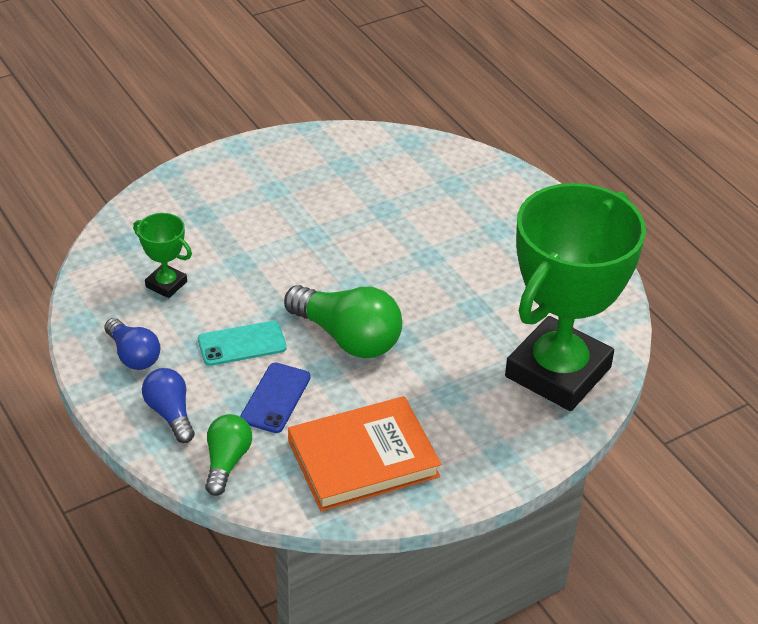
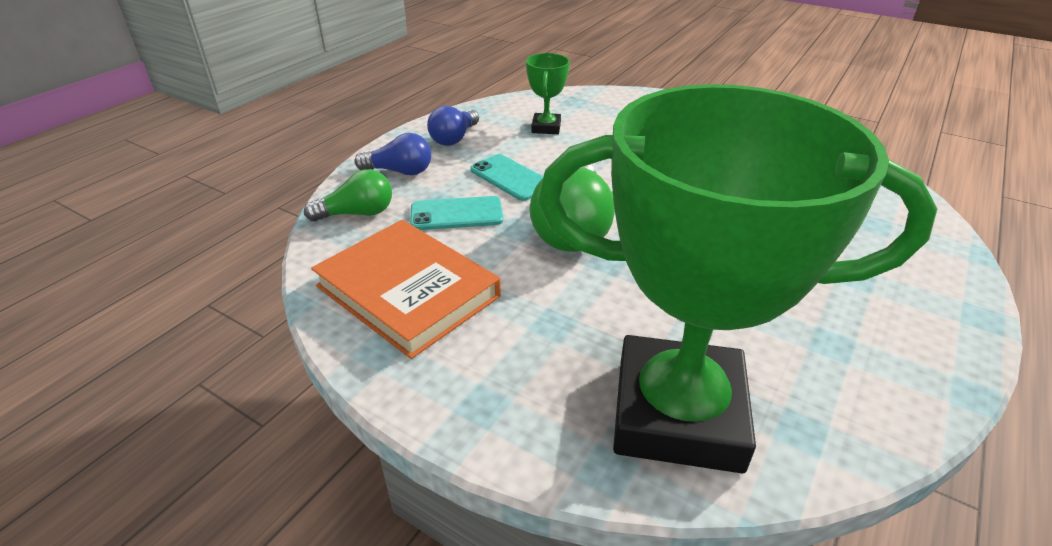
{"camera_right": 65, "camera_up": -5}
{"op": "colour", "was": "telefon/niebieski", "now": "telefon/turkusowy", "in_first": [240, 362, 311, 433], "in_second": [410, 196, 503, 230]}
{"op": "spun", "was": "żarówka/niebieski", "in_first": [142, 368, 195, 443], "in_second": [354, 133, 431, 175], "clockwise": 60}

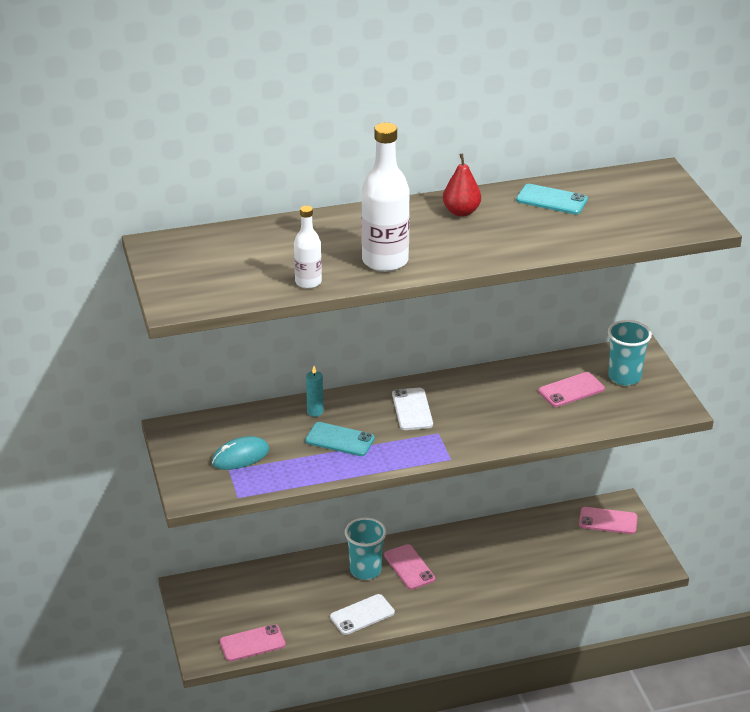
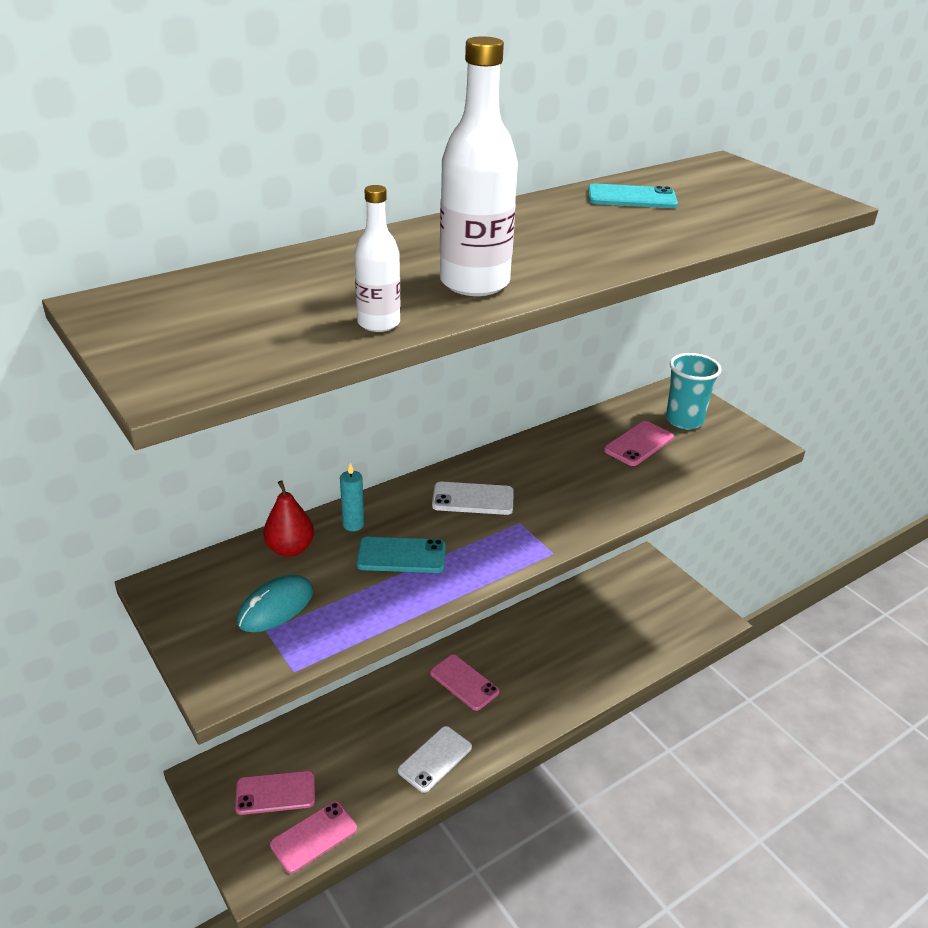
{"camera_right": -20, "camera_up": 0}
{"op": "relocated", "was": "gruszka/czerwony", "in_first": [443, 153, 481, 217], "in_second": [263, 480, 314, 557]}
{"op": "spun", "was": "telefon/biały", "in_first": [392, 388, 433, 430], "in_second": [432, 482, 514, 515], "clockwise": -60}
{"op": "relocated", "was": "telefon/różowy", "in_first": [579, 507, 637, 534], "in_second": [235, 771, 315, 815]}
{"op": "missing", "was": "szklanka/turkusowy", "in_first": [345, 518, 386, 580]}

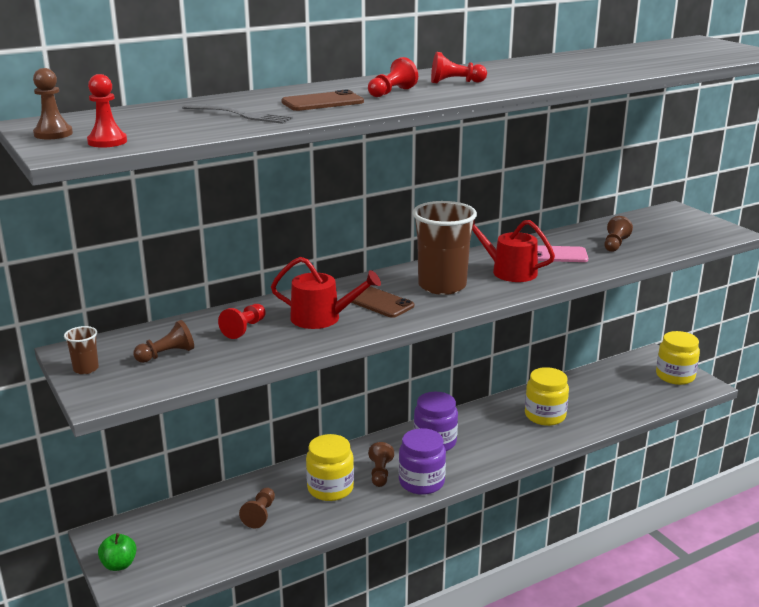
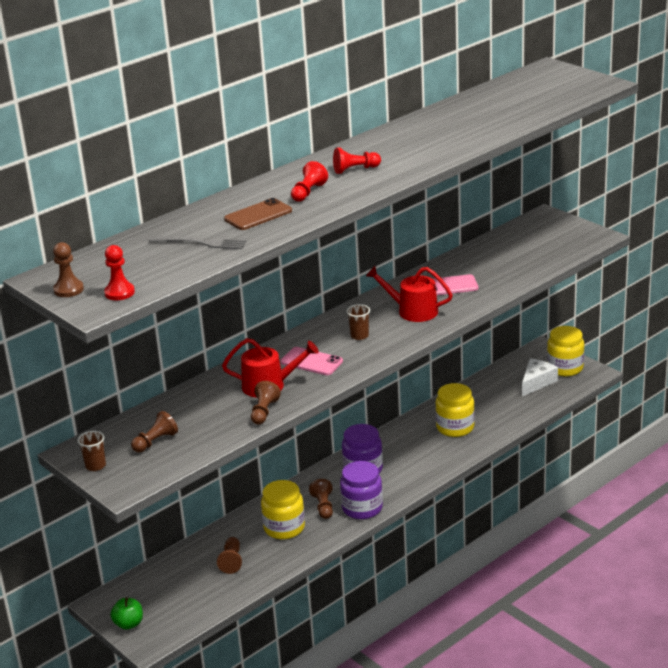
{"camera_right": -10, "camera_up": 5}
{"op": "size", "was": "szklanka/brązowy", "in_first": [412, 201, 477, 295], "in_second": [346, 304, 370, 340], "ratio": 0.43}
{"op": "relocated", "was": "pionek/brązowy", "in_first": [604, 216, 633, 252], "in_second": [251, 381, 281, 425]}
{"op": "colour", "was": "telefon/brązowy", "now": "telefon/różowy", "in_first": [351, 286, 414, 318], "in_second": [280, 347, 343, 375]}
{"op": "missing", "was": "pionek/czerwony", "in_first": [218, 304, 266, 339]}
{"op": "appeared", "now": "ser/biały", "in_second": [522, 358, 558, 396]}

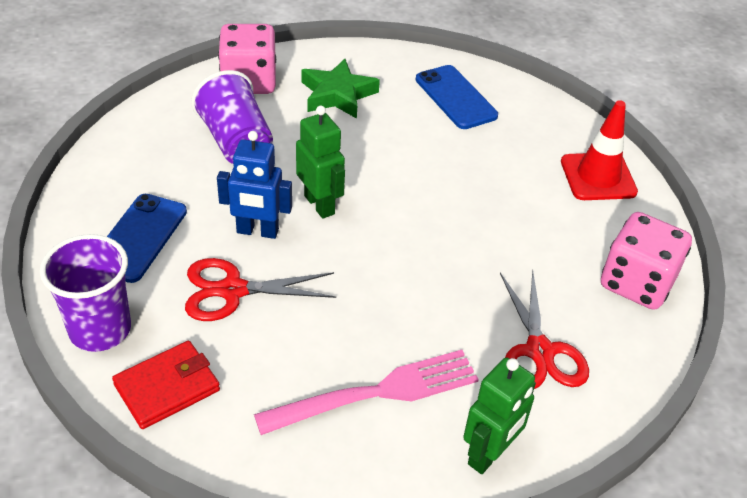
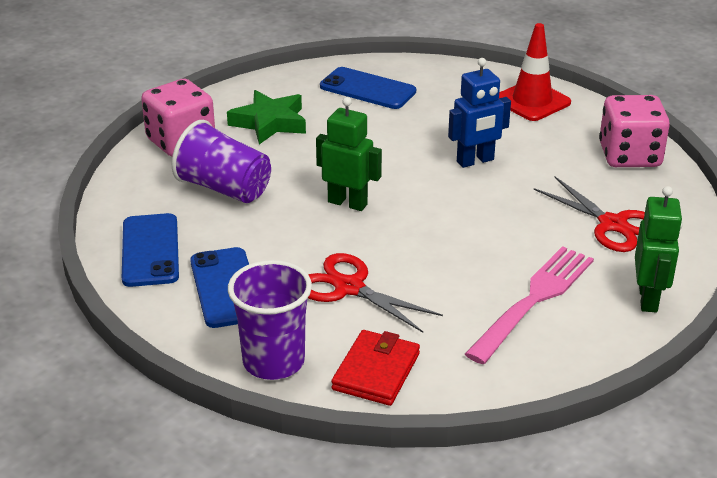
{"camera_right": -30, "camera_up": -10}
{"op": "relocated", "was": "robot/niebieski", "in_first": [217, 131, 292, 239], "in_second": [448, 58, 511, 168]}
{"op": "spun", "was": "nożyczki/czerwony", "in_first": [185, 258, 336, 321], "in_second": [308, 253, 443, 333], "clockwise": 75}
{"op": "appeared", "now": "telefon/niebieski", "in_second": [122, 213, 179, 287]}

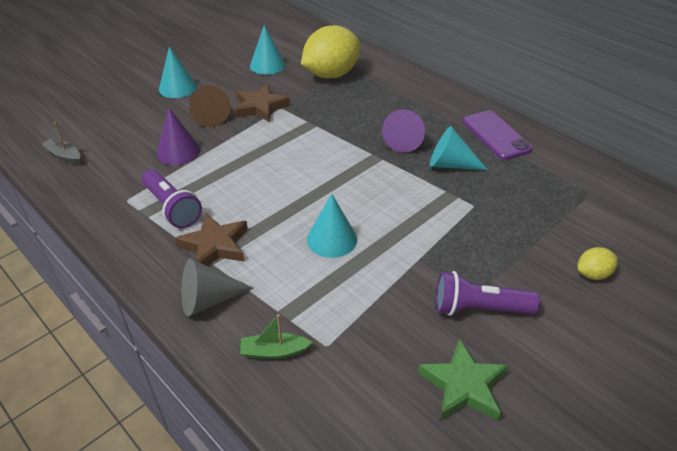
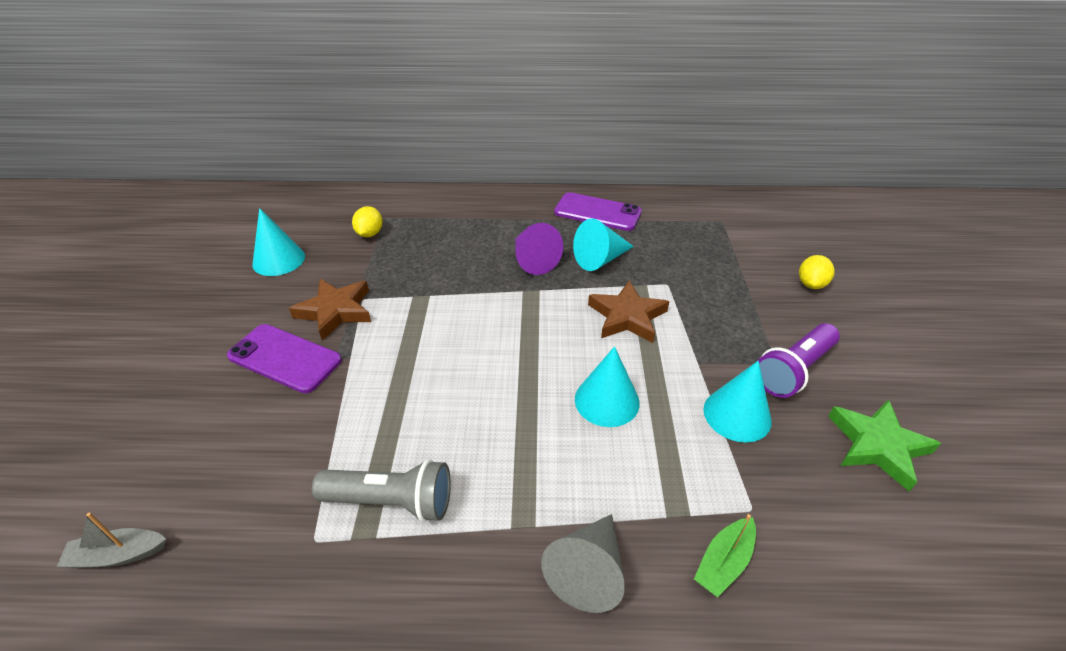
{"camera_right": -45, "camera_up": 0}
{"op": "size", "was": "cytryna/żółty", "in_first": [301, 25, 360, 78], "in_second": [352, 206, 383, 237], "ratio": 0.44}
{"op": "relocated", "was": "stożek/turkusowy", "in_first": [159, 46, 197, 98], "in_second": [703, 361, 772, 442]}
{"op": "exchanged", "was": "stożek/brązowy", "now": "telefon/fioletowy", "in_first": [189, 86, 231, 127], "in_second": [227, 324, 342, 393]}
{"op": "missing", "was": "stożek/fioletowy", "in_first": [157, 108, 201, 165]}
{"op": "colour", "was": "latarka/fioletowy", "now": "latarka/szary", "in_first": [142, 169, 202, 228], "in_second": [312, 459, 451, 522]}
{"op": "relocated", "was": "gwiazda/brązowy", "in_first": [175, 213, 248, 266], "in_second": [588, 280, 669, 343]}

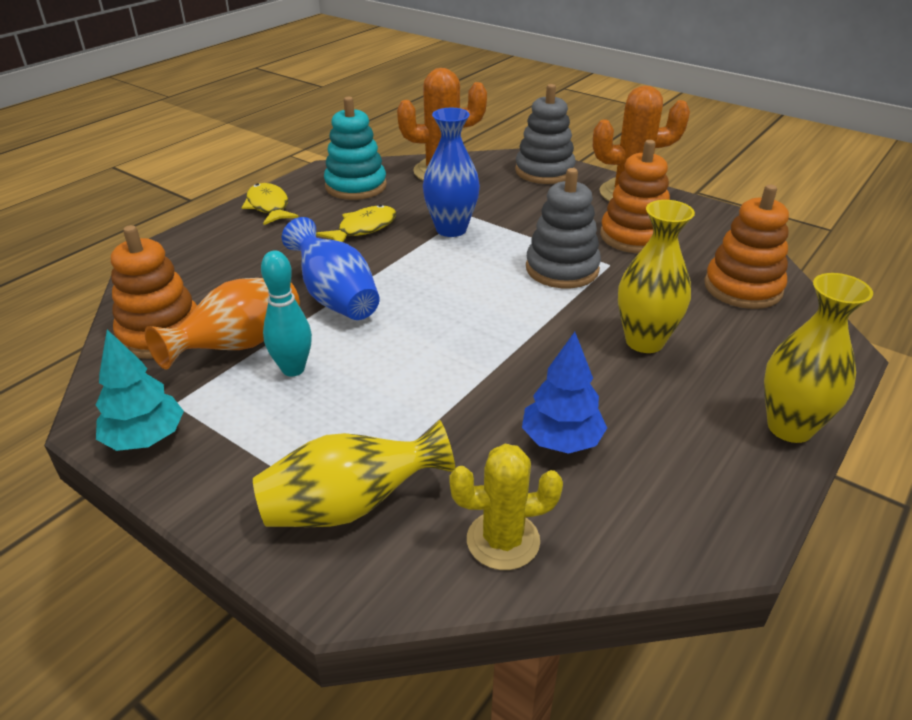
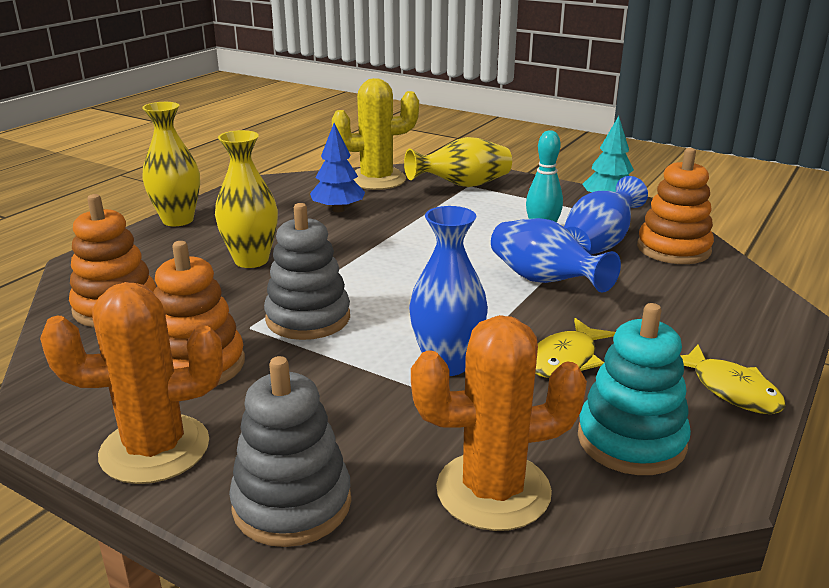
{"camera_right": 175, "camera_up": -10}
{"op": "colour", "was": "wazon/pomarańczowy", "now": "wazon/niebieski", "in_first": [145, 278, 300, 370], "in_second": [564, 176, 648, 255]}
{"op": "size", "was": "kaktus/żółty", "in_first": [449, 444, 563, 570], "in_second": [332, 78, 419, 190], "ratio": 1.5}

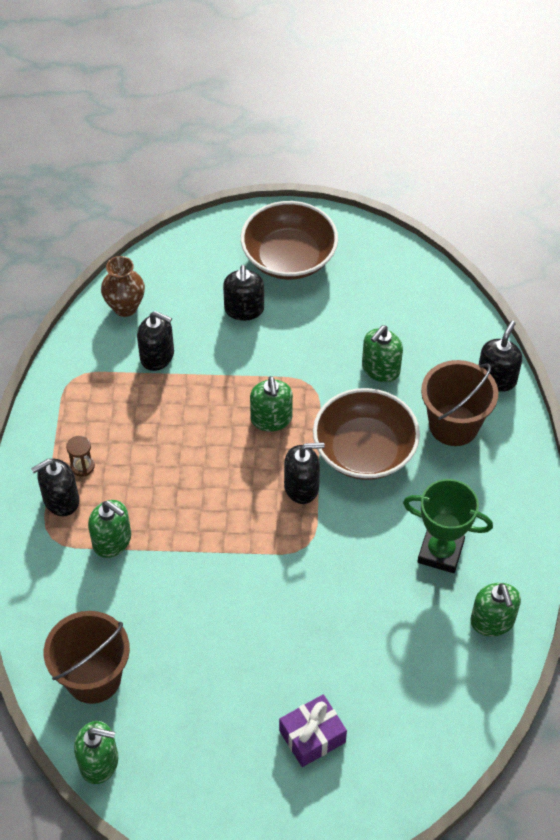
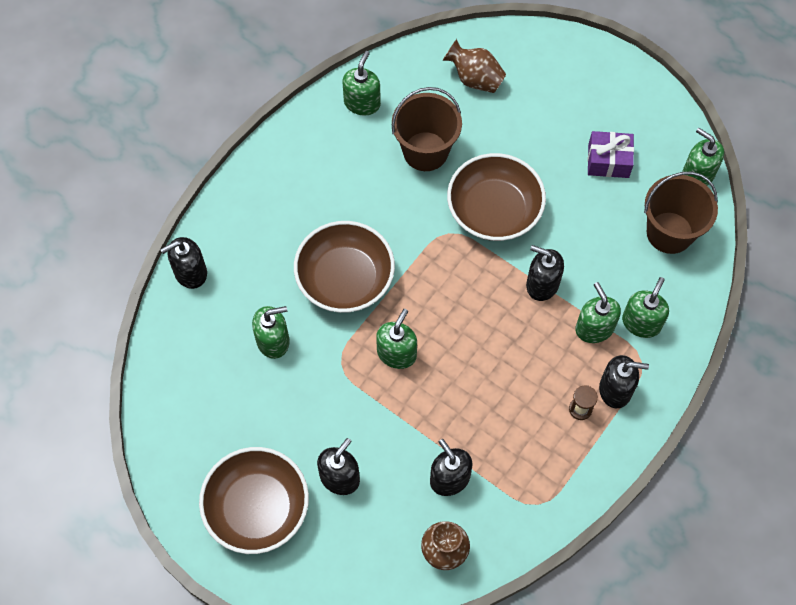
{"camera_right": -145, "camera_up": 10}
{"op": "relocated", "was": "wiadro/brązowy", "in_first": [421, 360, 498, 446], "in_second": [392, 87, 462, 171]}
{"op": "relocated", "was": "dozownik mydła/czarny", "in_first": [284, 442, 325, 504], "in_second": [526, 245, 564, 301]}
{"op": "missing", "was": "puchar/zielony", "in_first": [403, 479, 493, 573]}
{"op": "relocated", "was": "prezent/fioletowy", "in_first": [279, 694, 347, 767], "in_second": [588, 131, 634, 178]}
{"op": "appeared", "now": "wazon/brązowy", "in_second": [442, 39, 506, 93]}
{"op": "appeared", "now": "miska/brązowy", "in_second": [447, 153, 546, 241]}
{"op": "appeared", "now": "dozownik mydła/zielony", "in_second": [622, 277, 669, 338]}

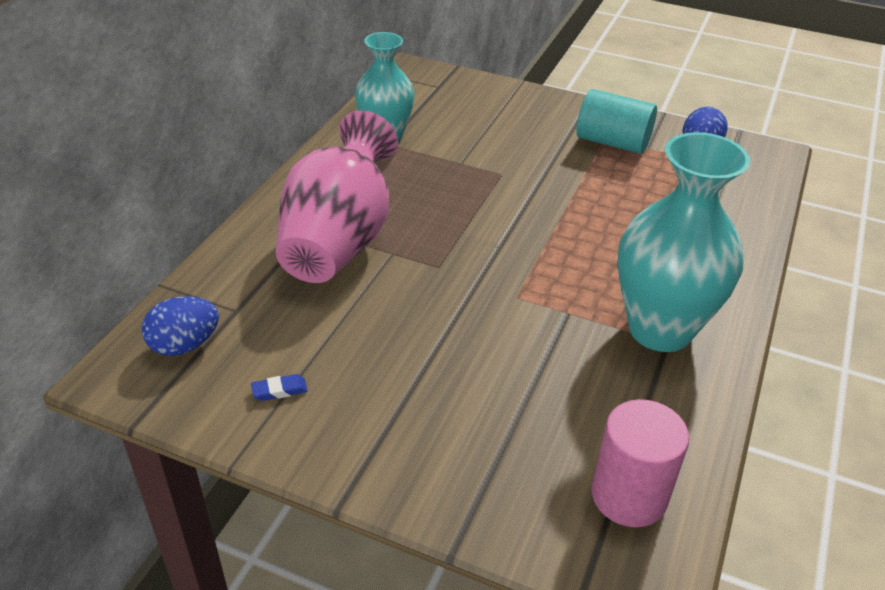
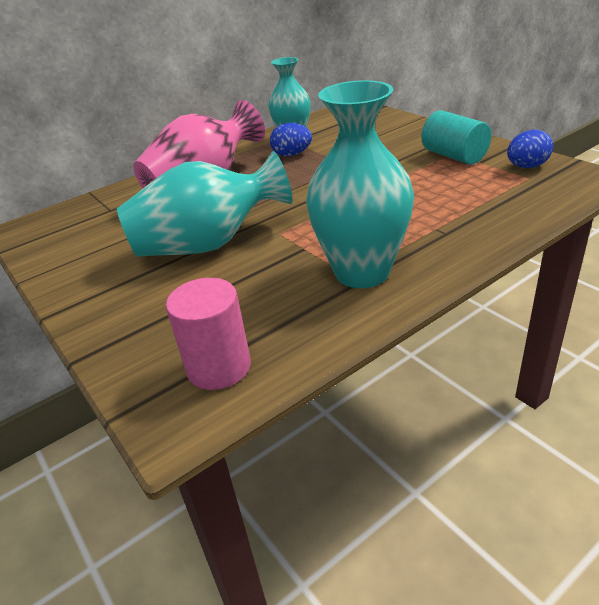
{"camera_right": 35, "camera_up": -5}
{"op": "relocated", "was": "jajko/niebieski", "in_first": [142, 296, 219, 356], "in_second": [270, 123, 312, 156]}
{"op": "missing", "was": "gumka do mazania/niebieski", "in_first": [251, 374, 308, 401]}
{"op": "appeared", "now": "wazon/turkusowy", "in_second": [117, 151, 292, 257]}

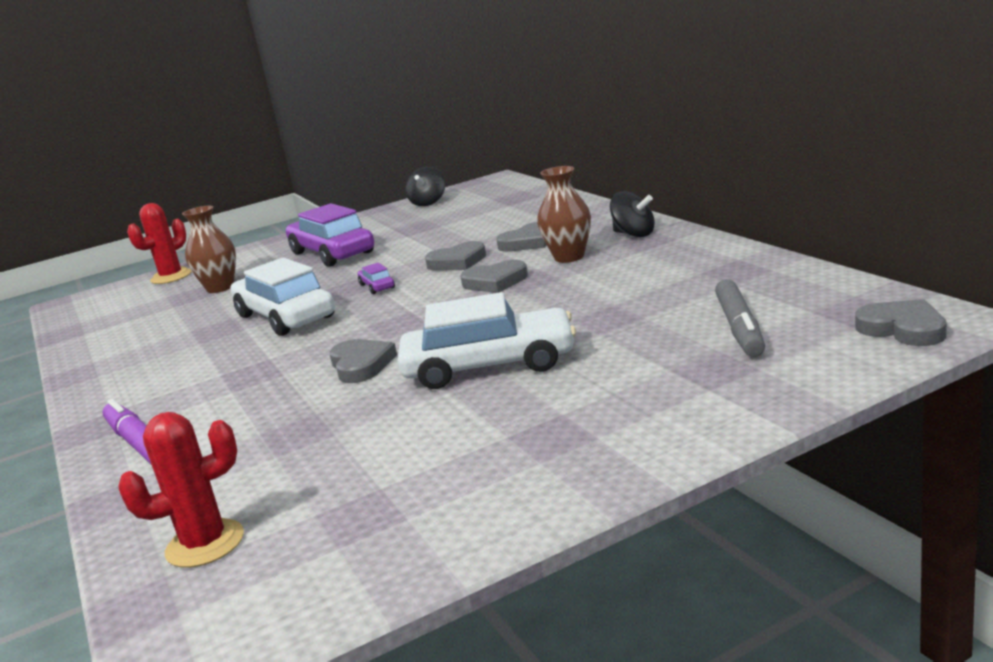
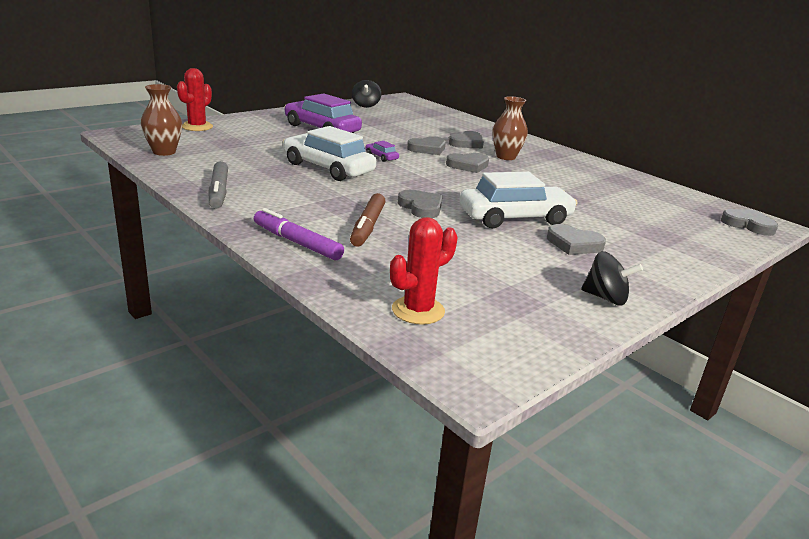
{"camera_right": -20, "camera_up": 5}
{"op": "relocated", "was": "bączek/czarny", "in_first": [610, 191, 655, 237], "in_second": [581, 251, 643, 305]}
{"op": "relocated", "was": "wazon/brązowy", "in_first": [182, 206, 236, 293], "in_second": [141, 84, 182, 156]}
{"op": "relocated", "was": "flamaster/szary", "in_first": [715, 279, 765, 357], "in_second": [209, 161, 228, 209]}
{"op": "appeared", "now": "flamaster/brązowy", "in_second": [350, 193, 385, 247]}
{"op": "appeared", "now": "serce/szary", "in_second": [547, 224, 606, 255]}

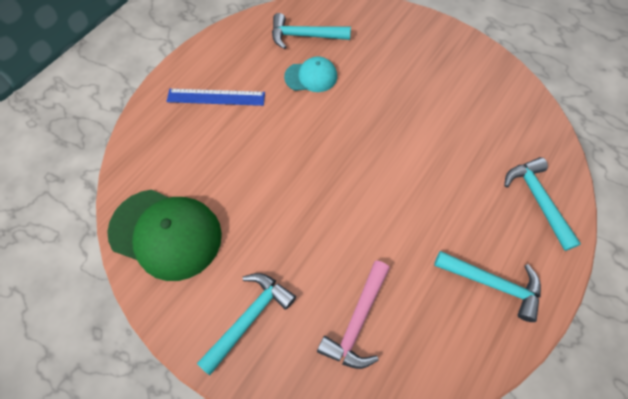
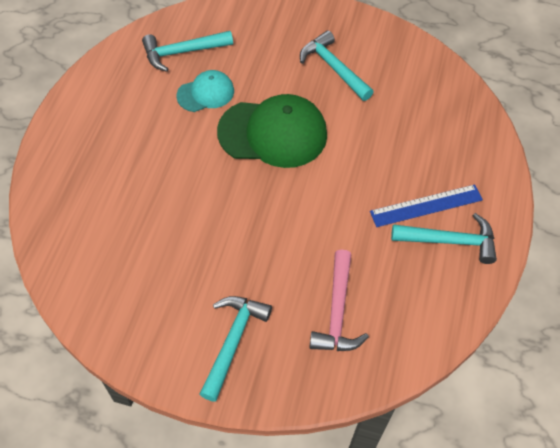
{"camera_right": -20, "camera_up": -5}
{"op": "relocated", "was": "linijka/niebieski", "in_first": [167, 89, 265, 106], "in_second": [370, 185, 483, 227]}
{"op": "relocated", "was": "młotek/turkusowy", "in_first": [504, 157, 581, 251], "in_second": [300, 30, 374, 101]}
{"op": "relocated", "was": "czapka/zielony", "in_first": [107, 189, 222, 281], "in_second": [217, 94, 327, 168]}

